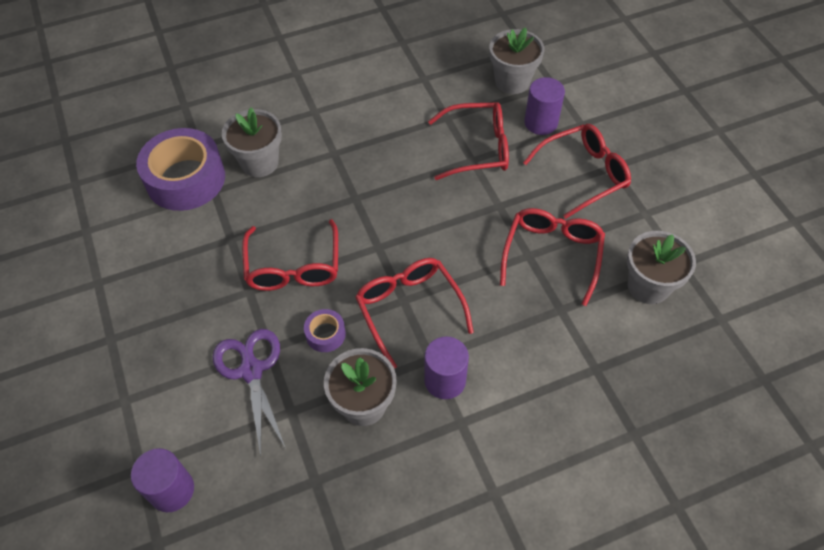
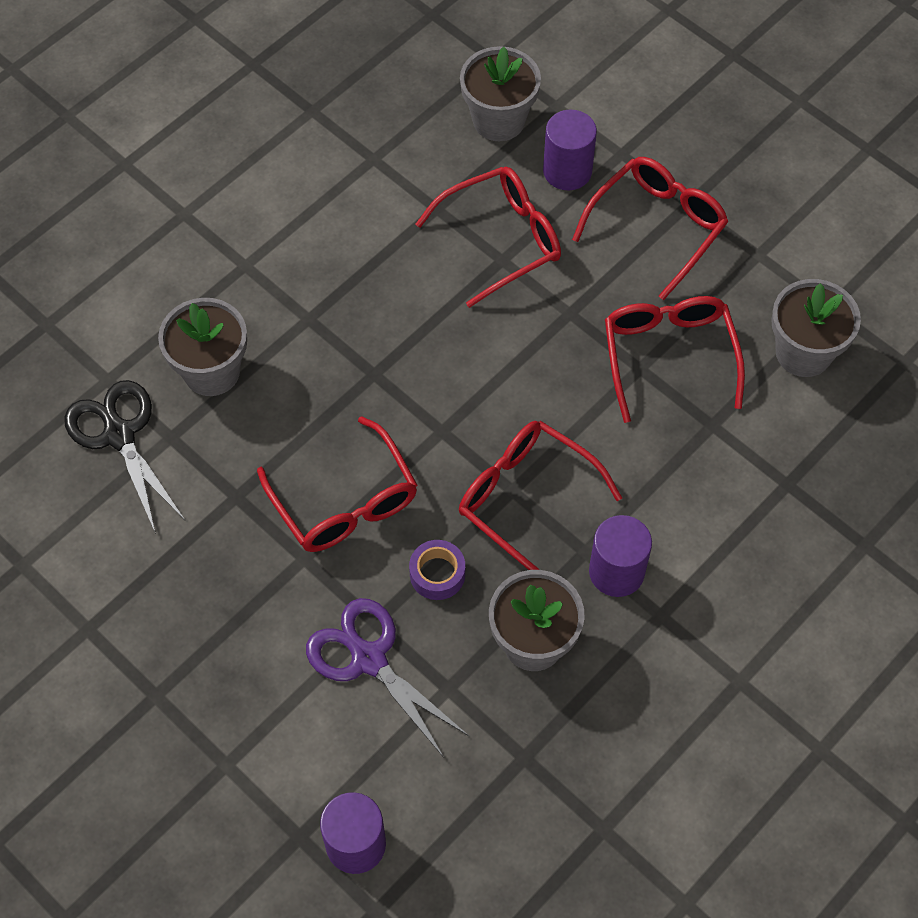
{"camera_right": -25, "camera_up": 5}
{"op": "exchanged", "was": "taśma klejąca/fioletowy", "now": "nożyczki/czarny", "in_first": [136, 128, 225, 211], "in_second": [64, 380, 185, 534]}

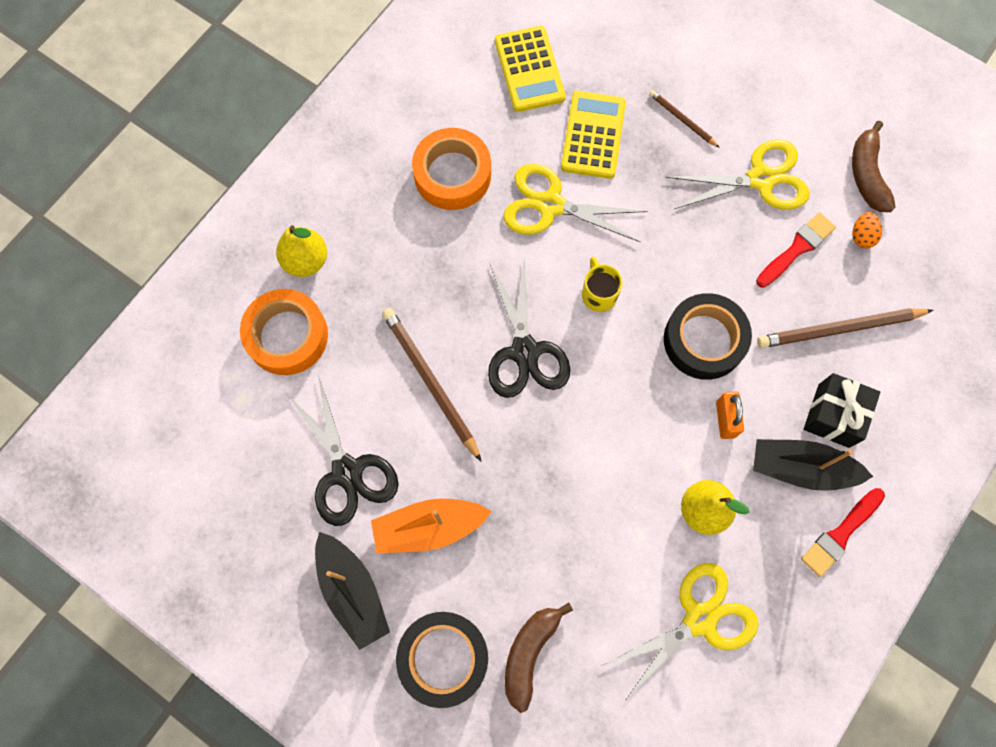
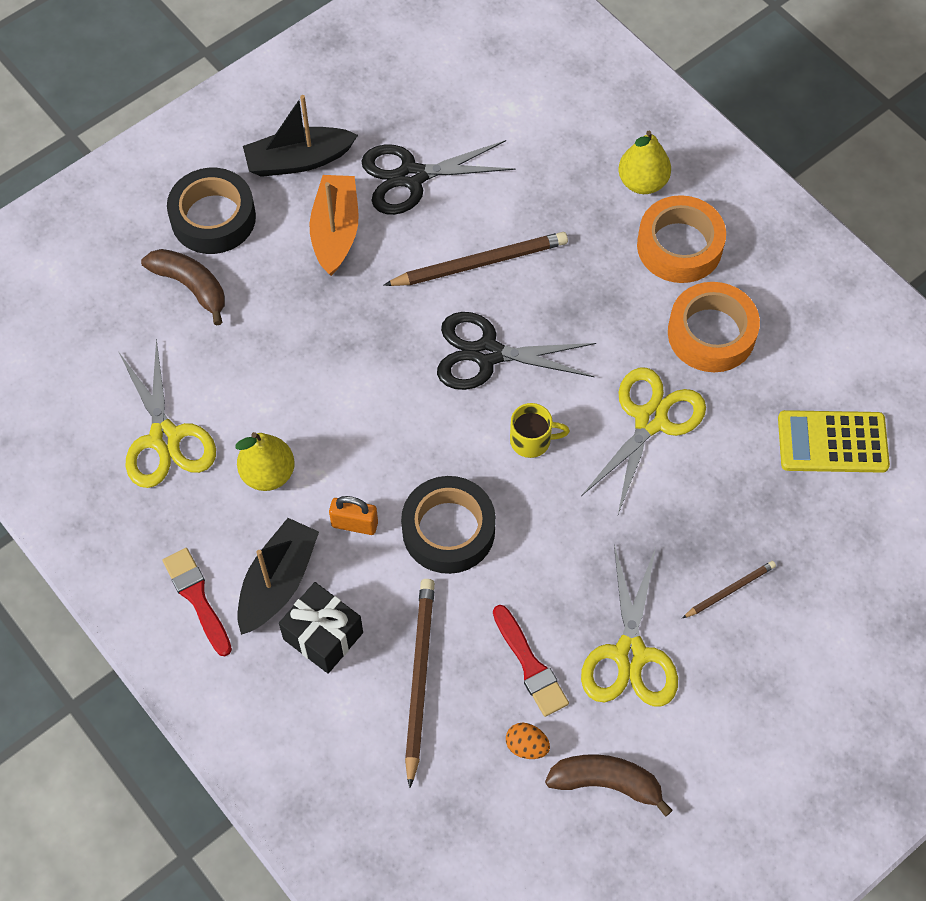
{"camera_right": 105, "camera_up": -10}
{"op": "missing", "was": "kalkulator/żółty", "in_first": [561, 91, 626, 179]}
{"op": "relocated", "was": "taśma klejąca/pomarańczowy", "in_first": [240, 289, 328, 375], "in_second": [637, 195, 726, 283]}

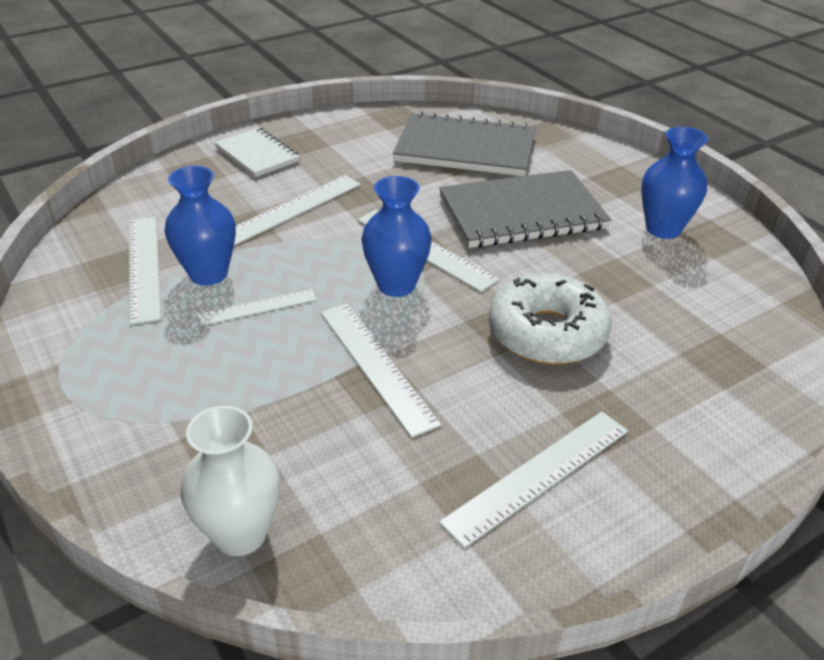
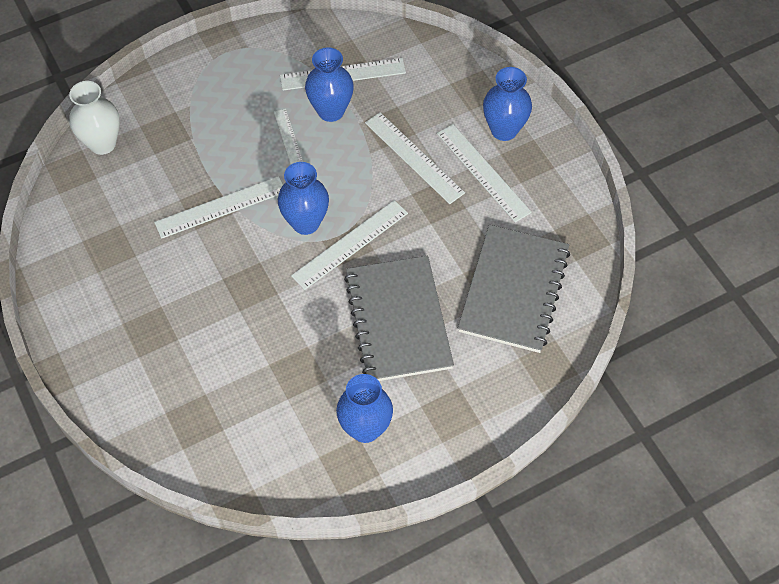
{"camera_right": 95, "camera_up": 20}
{"op": "exchanged", "was": "zeszyt/biały", "now": "wazon/niebieski", "in_first": [215, 128, 300, 177], "in_second": [483, 67, 532, 141]}
{"op": "missing", "was": "donut/biały", "in_first": [488, 273, 611, 365]}
{"op": "relocated", "was": "linijka/biały", "in_first": [439, 411, 628, 548], "in_second": [437, 124, 532, 223]}

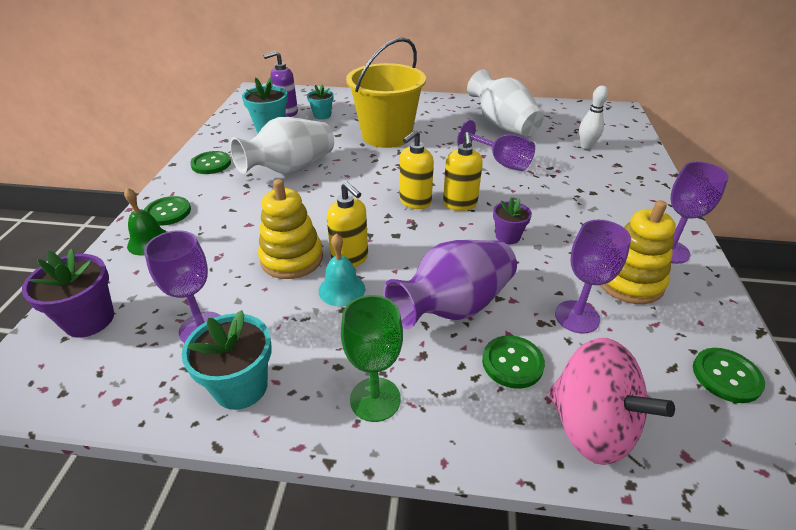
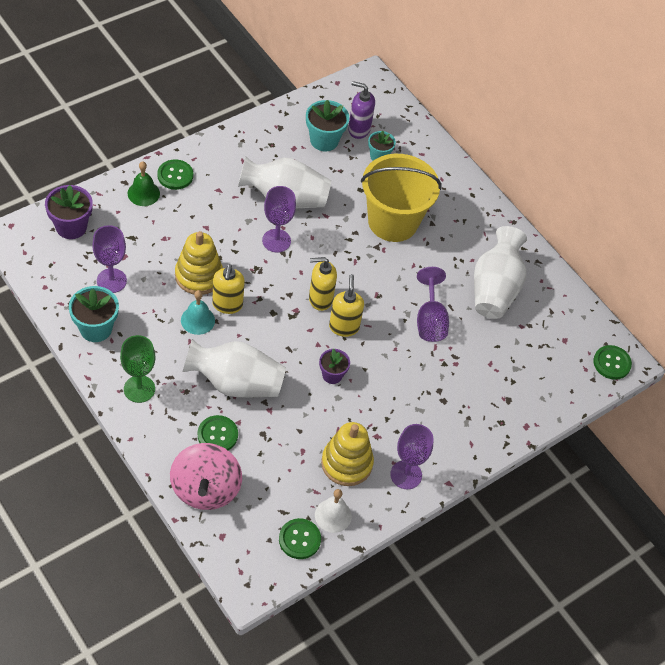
{"camera_right": 40, "camera_up": 15}
{"op": "missing", "was": "kręgiel/biały", "in_first": [579, 86, 608, 149]}
{"op": "spun", "was": "dozownik mydła/żółty", "in_first": [443, 132, 483, 211], "in_second": [329, 274, 364, 337], "clockwise": 135}
{"op": "relocated", "was": "guzik/zielony", "in_first": [190, 151, 231, 174], "in_second": [593, 345, 632, 380]}
{"op": "relocated", "was": "kielich/fioletowy", "in_first": [555, 220, 631, 334], "in_second": [262, 186, 296, 253]}
{"op": "colour", "was": "wazon/fioletowy", "now": "wazon/biały", "in_first": [383, 240, 517, 329], "in_second": [183, 339, 286, 398]}
{"op": "appeared", "now": "dzwonek/biały", "in_second": [315, 489, 352, 533]}

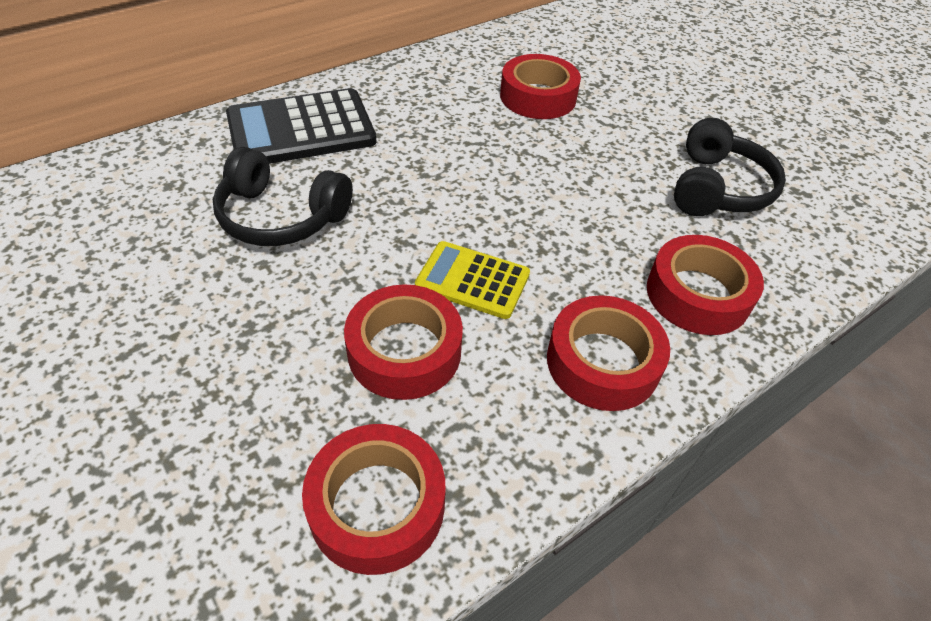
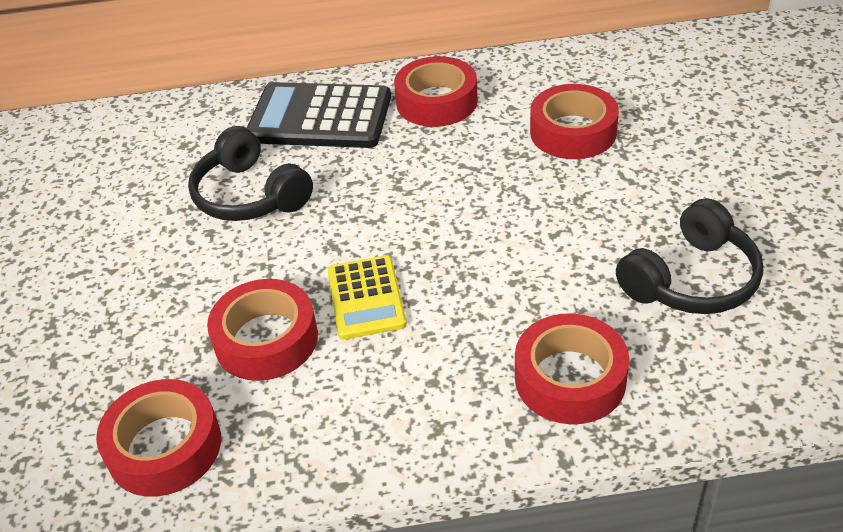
{"camera_right": 35, "camera_up": -5}
{"op": "spun", "was": "kalkulator/żółty", "in_first": [415, 241, 530, 319], "in_second": [328, 255, 407, 340], "clockwise": -150}
{"op": "relocated", "was": "taśma klejąca/czerwony", "in_first": [547, 295, 670, 411], "in_second": [394, 56, 478, 127]}

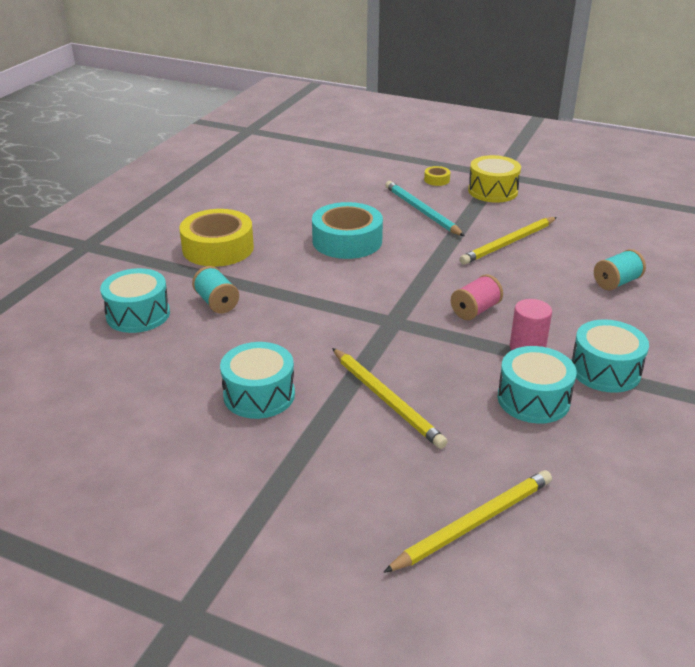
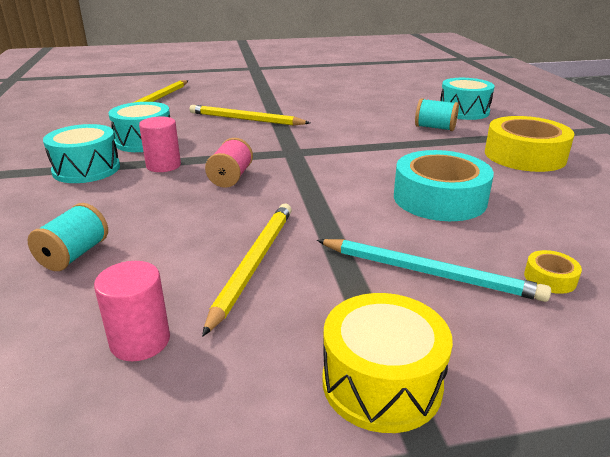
{"camera_right": 145, "camera_up": -5}
{"op": "relocated", "was": "taśma klejąca/żółty", "in_first": [424, 166, 450, 186], "in_second": [524, 250, 582, 294]}
{"op": "missing", "was": "bęben/turkusowy", "in_first": [220, 342, 295, 419]}
{"op": "appeared", "now": "walec/różowy", "in_second": [94, 261, 170, 361]}

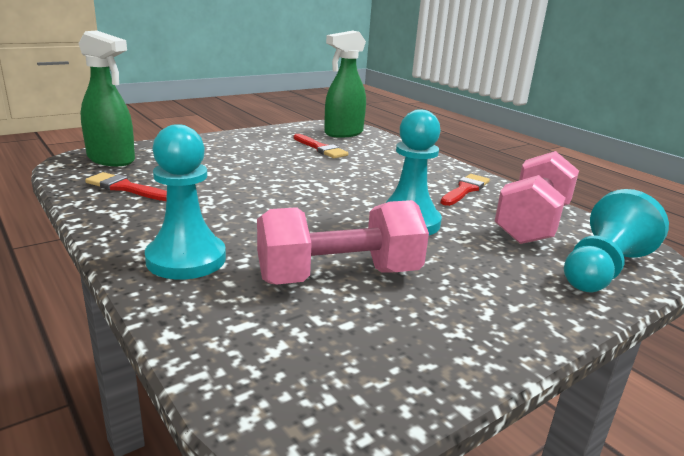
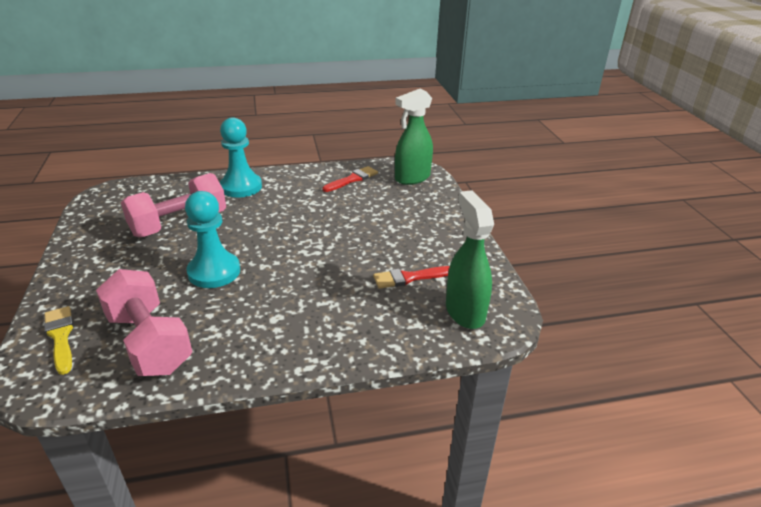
{"camera_right": 115, "camera_up": 10}
{"op": "missing", "was": "pędzel/czerwony", "in_first": [440, 174, 490, 206]}
{"op": "exchanged", "was": "pionek/turkusowy", "now": "pędzel/żółty", "in_first": [564, 189, 669, 292], "in_second": [44, 306, 74, 375]}
{"op": "spun", "was": "hantel/różowy", "in_first": [257, 200, 429, 285], "in_second": [121, 173, 226, 237], "clockwise": 45}

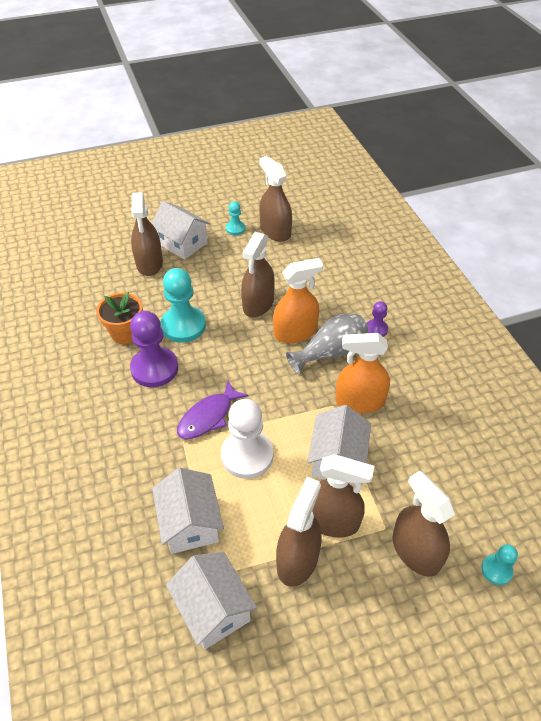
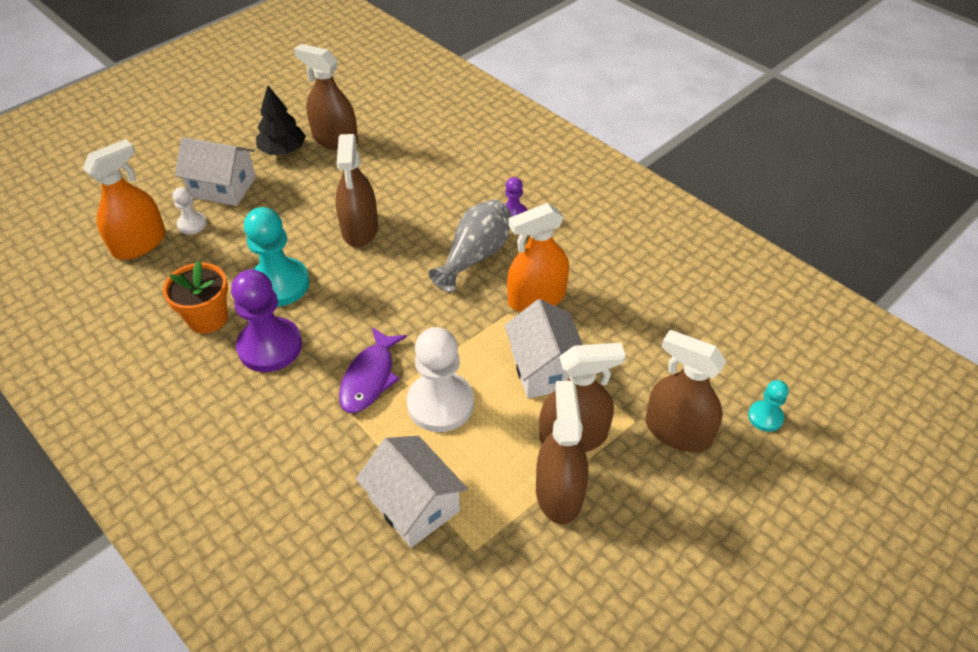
{"camera_right": -25, "camera_up": 0}
{"op": "exchanged", "was": "spryskiwacz/brązowy", "now": "pionek/biały", "in_first": [131, 192, 163, 276], "in_second": [173, 187, 207, 234]}
{"op": "exchanged", "was": "pionek/turkusowy", "now": "drzewko/czarny", "in_first": [226, 201, 245, 235], "in_second": [256, 85, 306, 155]}
{"op": "relocated", "was": "spryskiwacz/pomarańczowy", "in_first": [273, 258, 323, 343], "in_second": [82, 139, 166, 260]}
{"op": "missing", "was": "domek/biały", "in_first": [166, 551, 257, 649]}

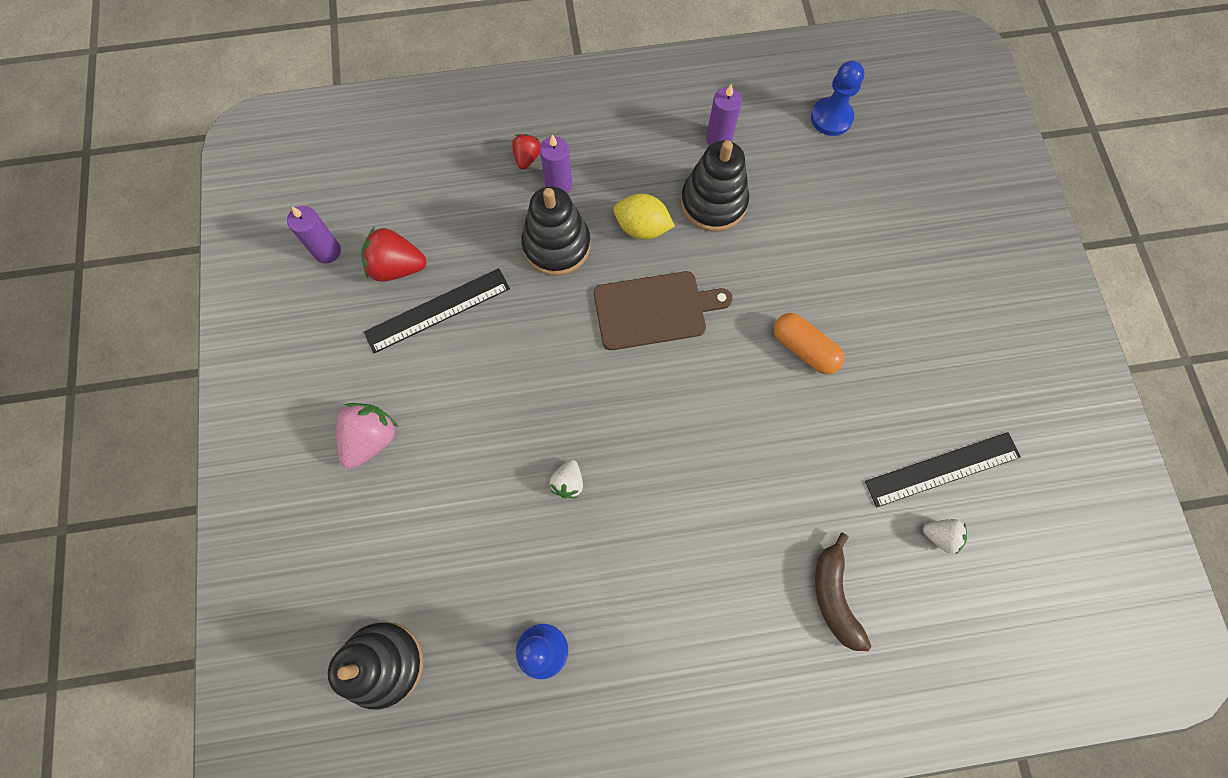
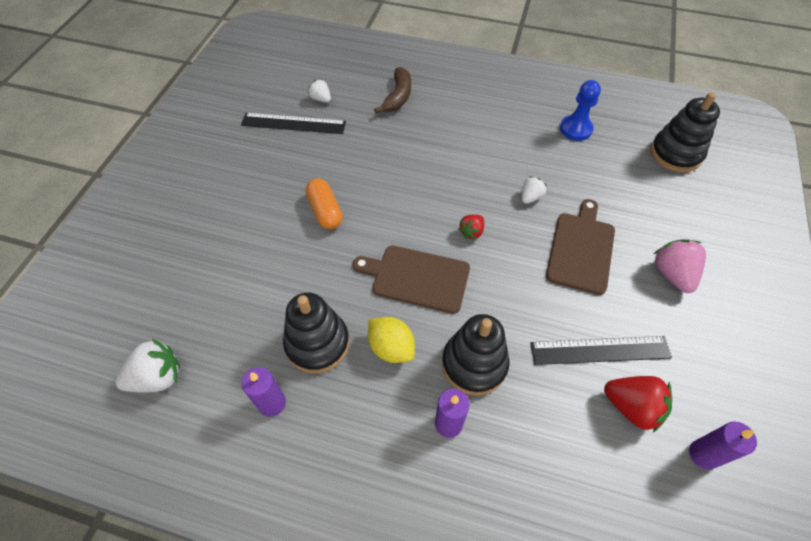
{"camera_right": -155, "camera_up": -15}
{"op": "exchanged", "was": "pionek/niebieski", "now": "truskawka/biały", "in_first": [811, 61, 865, 136], "in_second": [115, 339, 180, 393]}
{"op": "relocated", "was": "truskawka/czerwony", "in_first": [512, 134, 541, 170], "in_second": [459, 214, 484, 239]}
{"op": "spun", "was": "truskawka/różowy", "in_first": [336, 403, 398, 469], "in_second": [654, 239, 706, 293], "clockwise": 120}
{"op": "appeared", "now": "deska do krojenia/brązowy", "in_second": [546, 199, 615, 295]}

